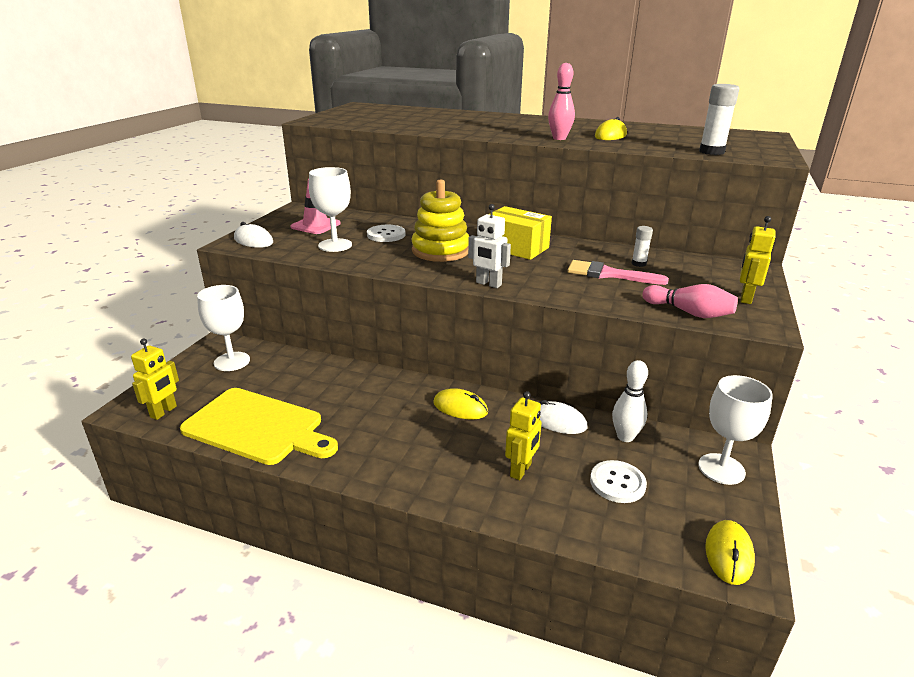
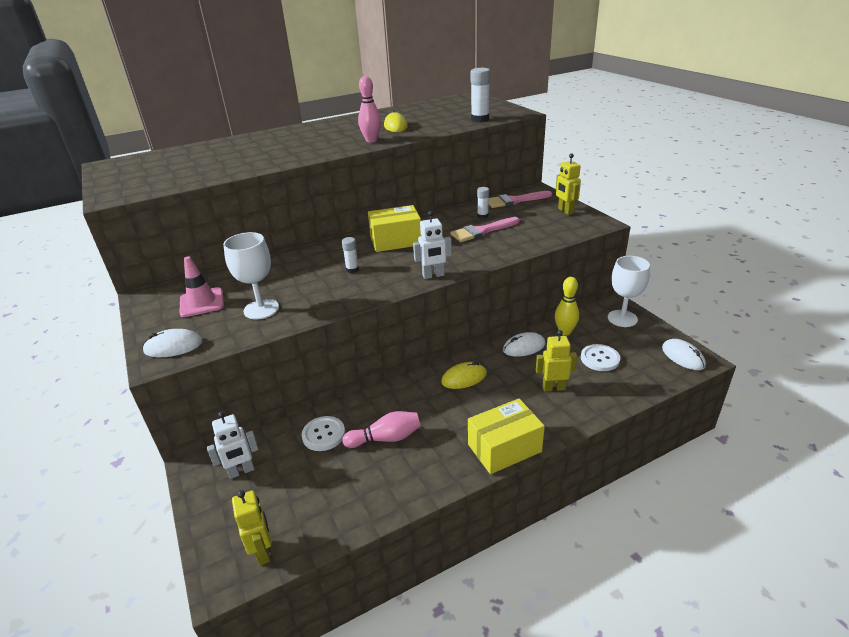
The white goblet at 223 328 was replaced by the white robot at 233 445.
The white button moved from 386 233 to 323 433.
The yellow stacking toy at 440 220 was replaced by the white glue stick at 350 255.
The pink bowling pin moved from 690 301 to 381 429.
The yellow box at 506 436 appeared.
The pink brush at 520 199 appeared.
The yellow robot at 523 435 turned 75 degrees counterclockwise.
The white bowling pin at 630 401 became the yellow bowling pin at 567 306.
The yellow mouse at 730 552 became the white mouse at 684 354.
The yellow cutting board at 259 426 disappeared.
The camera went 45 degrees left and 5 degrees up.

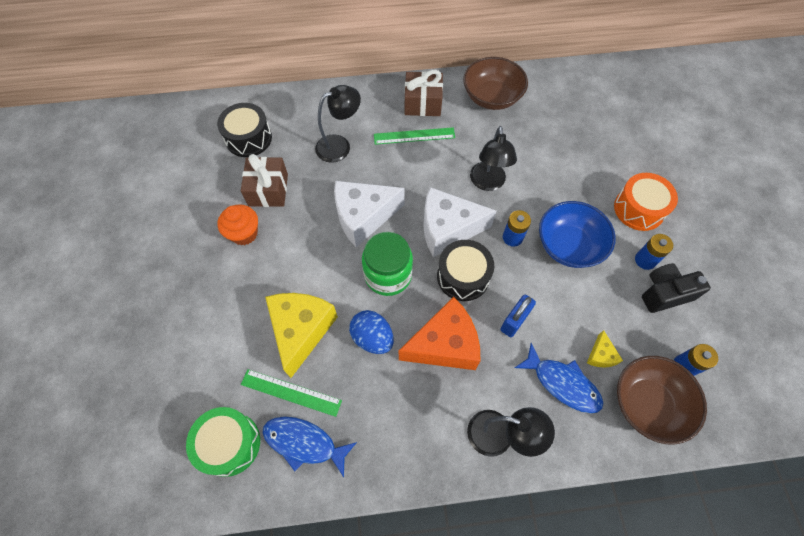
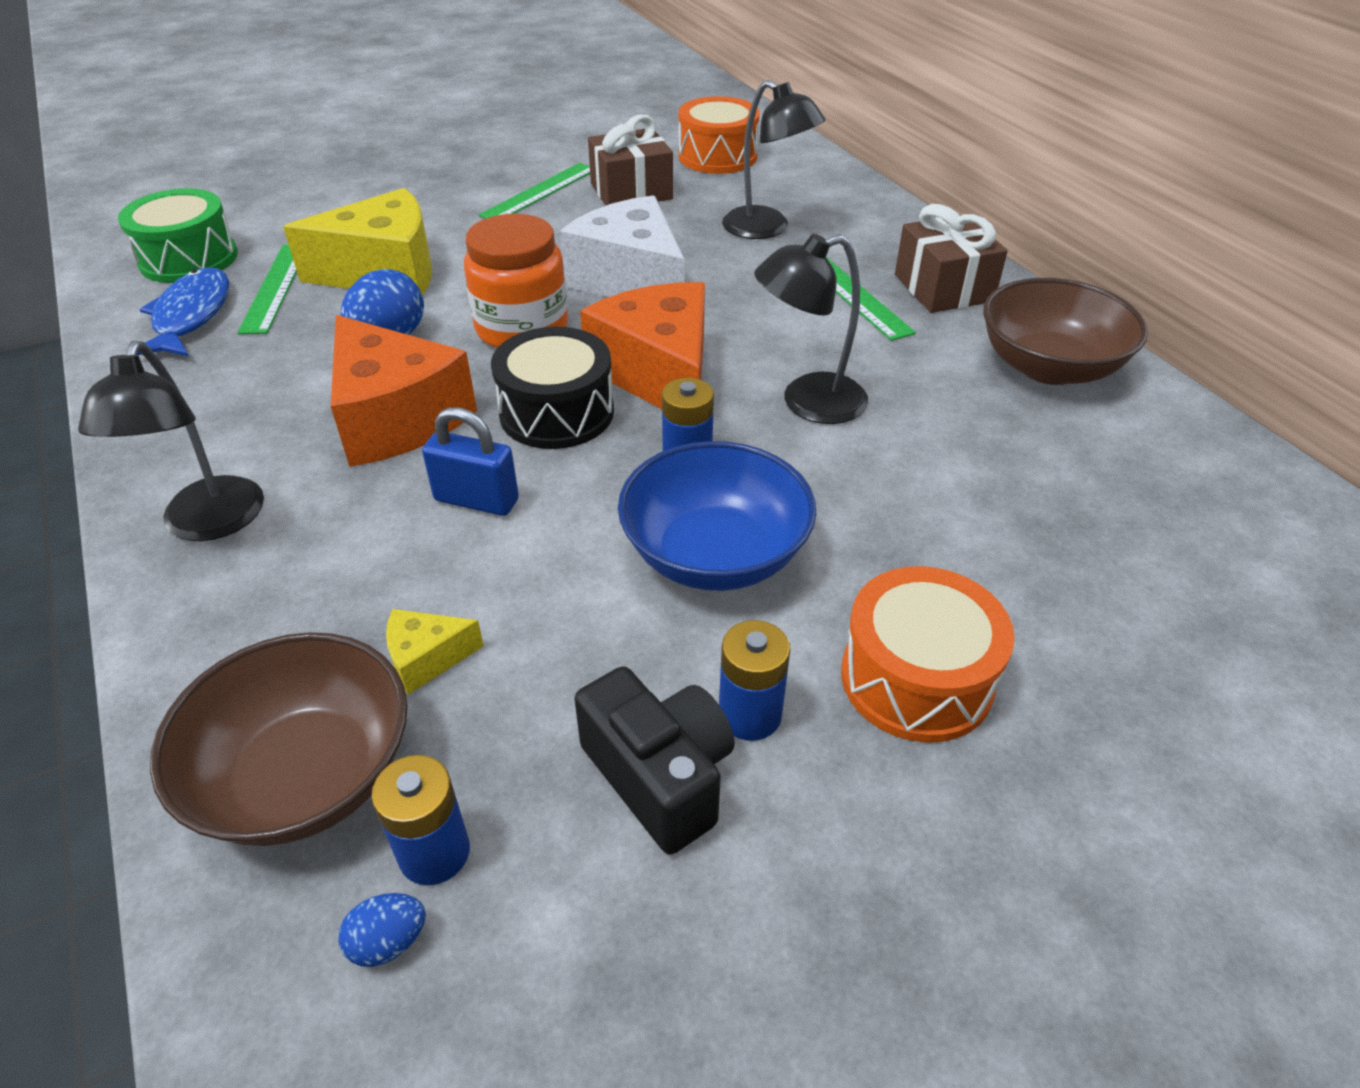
The blue egg at 382 930 appeared.
The green jar at 387 264 became the orange jar at 516 281.
The orange cupcake at 238 224 was replaced by the green ruler at 534 191.
The white cheese at 459 222 became the orange cheese at 642 345.
The black drum at 244 130 became the orange drum at 719 135.
The blue fish at 559 378 disappeared.
The camera went 70 degrees right and 20 degrees down.

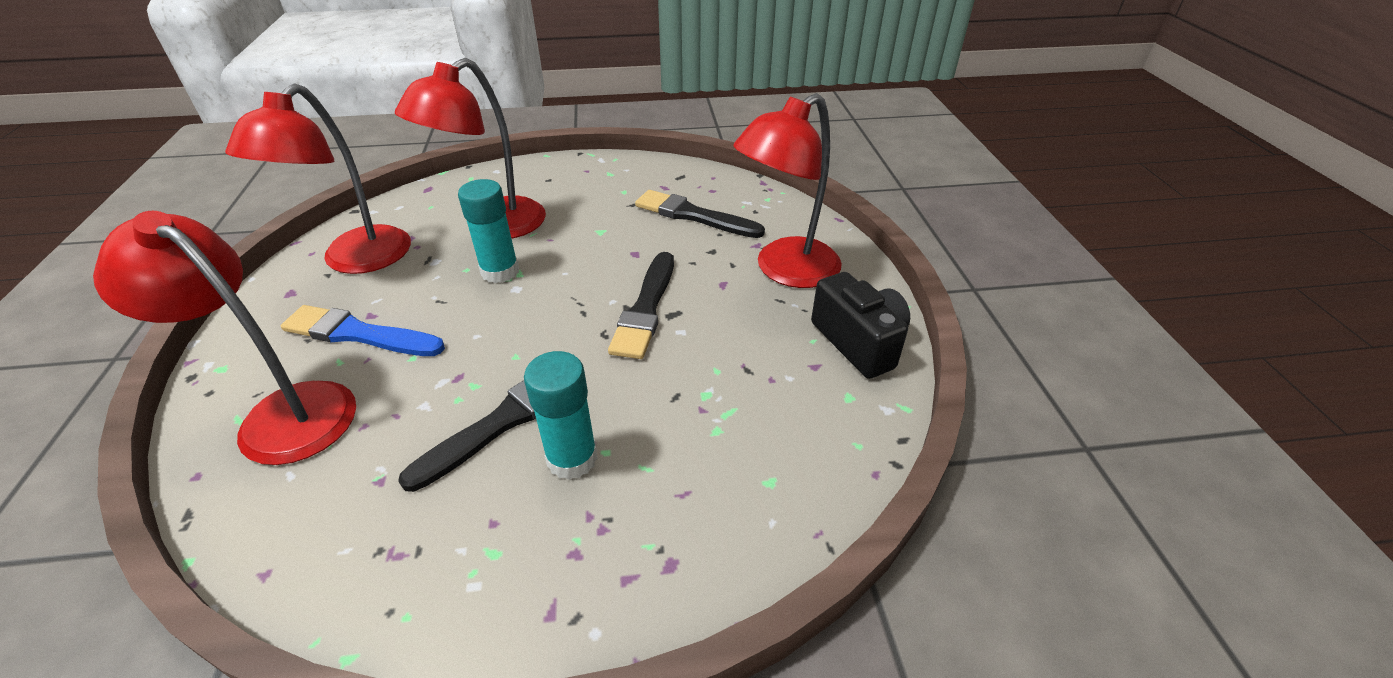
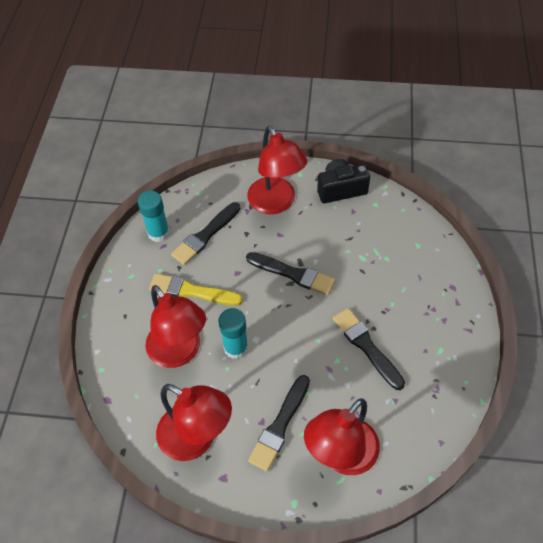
The turquoise glue stick moved from 561 415 to 154 216.
The yellow brush at 196 289 appeared.
The blue brush at 363 330 became the black brush at 279 423.
The camera went 75 degrees left and 15 degrees up.

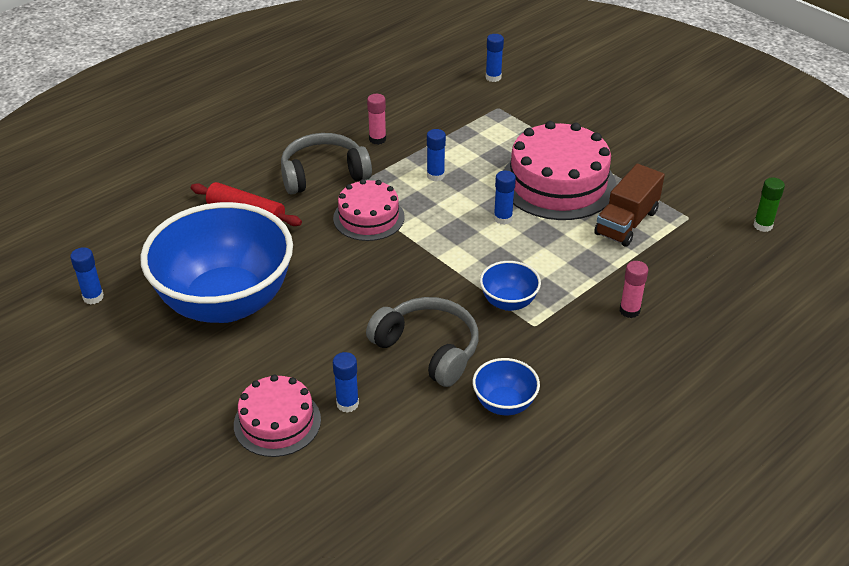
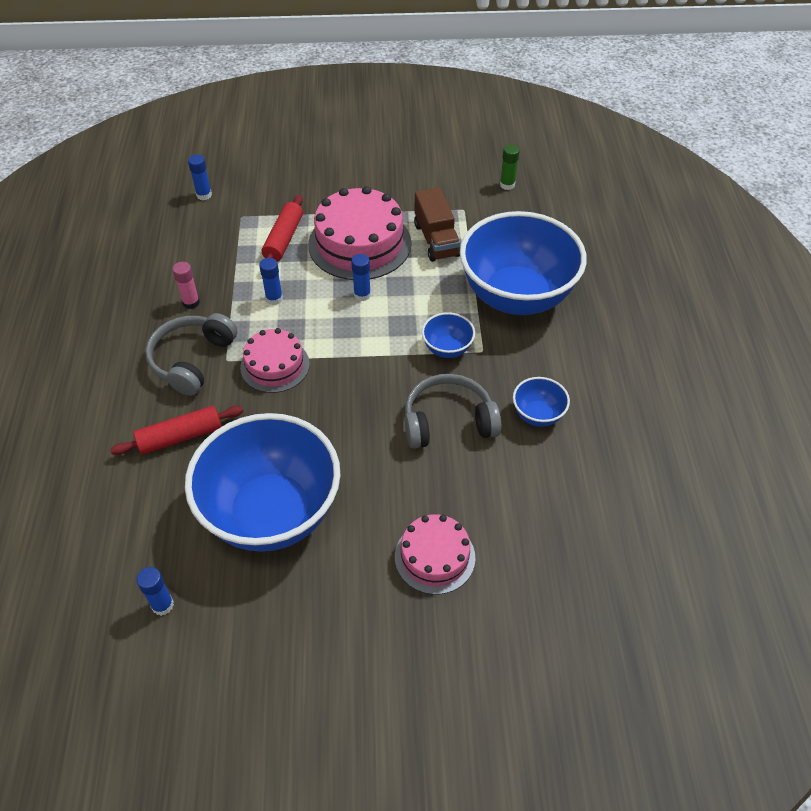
The red rolling pin at 282 228 appeared.
The pink glue stick at 634 289 was replaced by the blue bowl at 523 263.
The blue glue stick at 346 382 disappeared.
The camera went 50 degrees left and 10 degrees up.

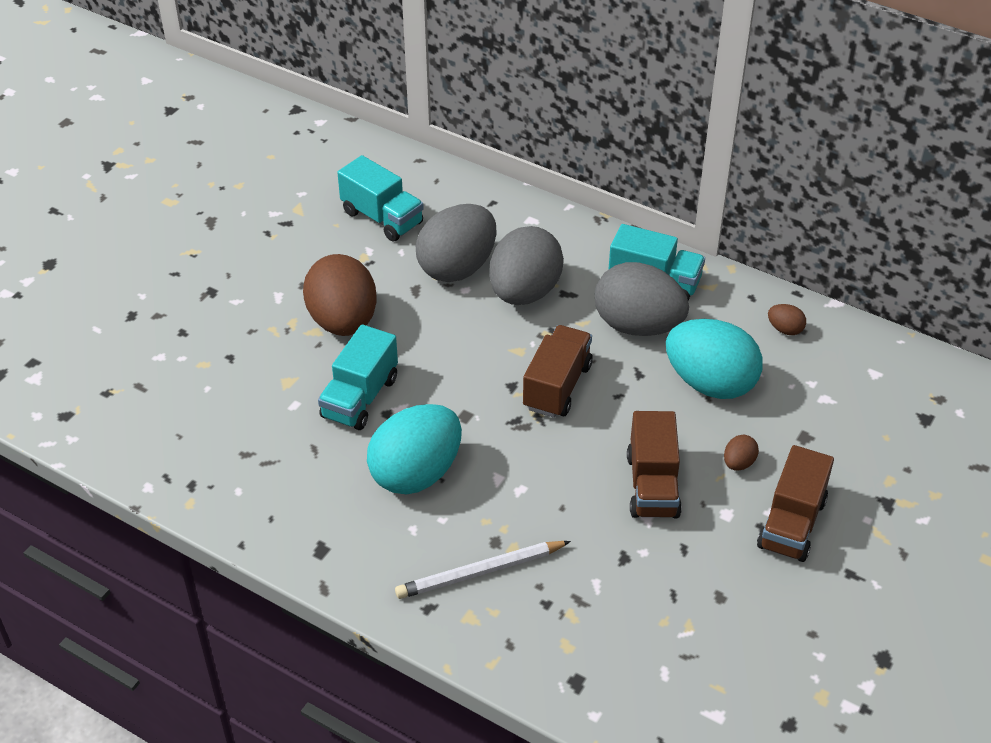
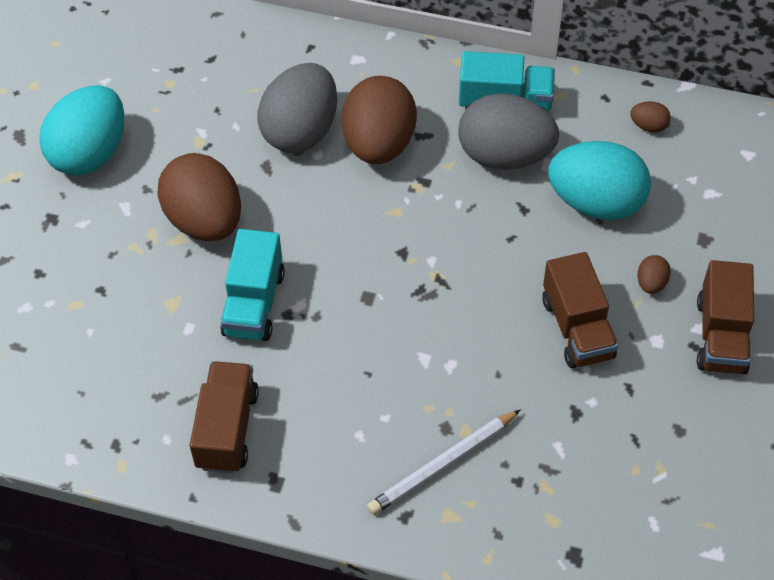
The turquoise egg moved from 414 449 to 81 130.
The brown truck moved from 558 371 to 224 417.
The grey egg at 526 265 became the brown egg at 379 120.
The turquoise truck at 380 198 disappeared.
The camera went 15 degrees left and 10 degrees up.

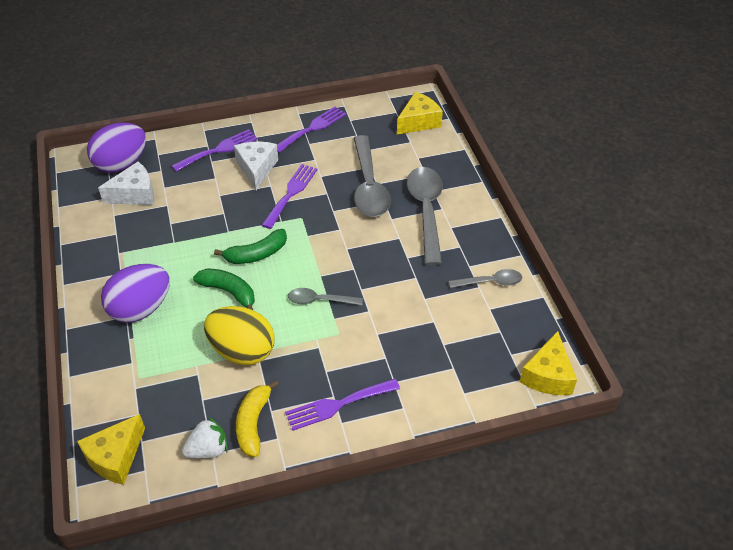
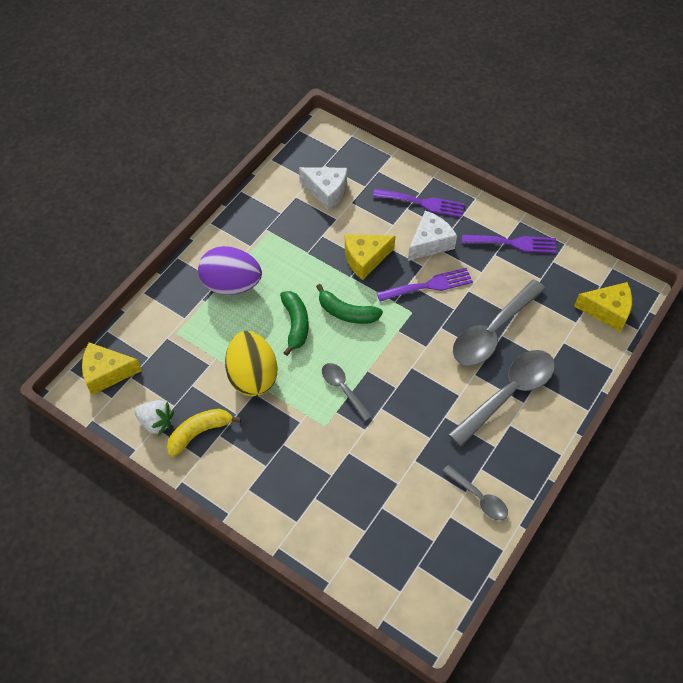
The yellow cheese moved from 548 363 to 370 257.
The purple egg at 116 147 disappeared.
The purple fork at 342 405 disappeared.
The camera went 50 degrees right and 10 degrees up.

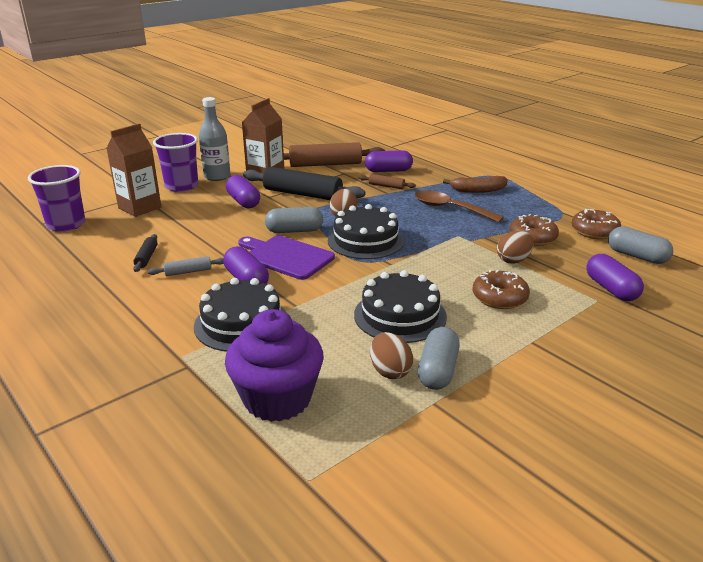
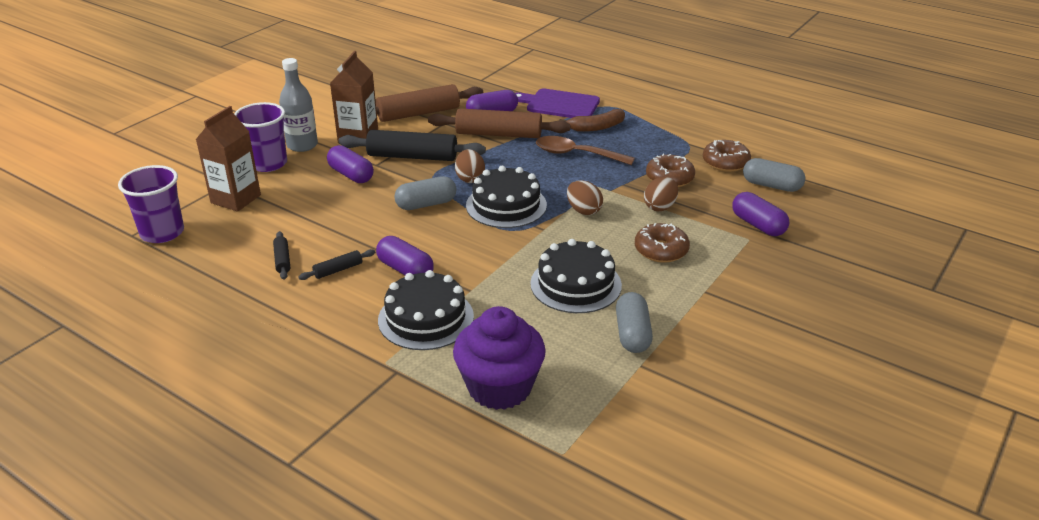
The grey rolling pin at 186 266 became the black rolling pin at 336 264.
The brown rolling pin at 387 181 changed to 2.16 times the size.
The purple cutting board moved from 286 258 to 558 103.
The brown egg moved from 391 355 to 585 197.
The camera went 15 degrees left and 5 degrees up.

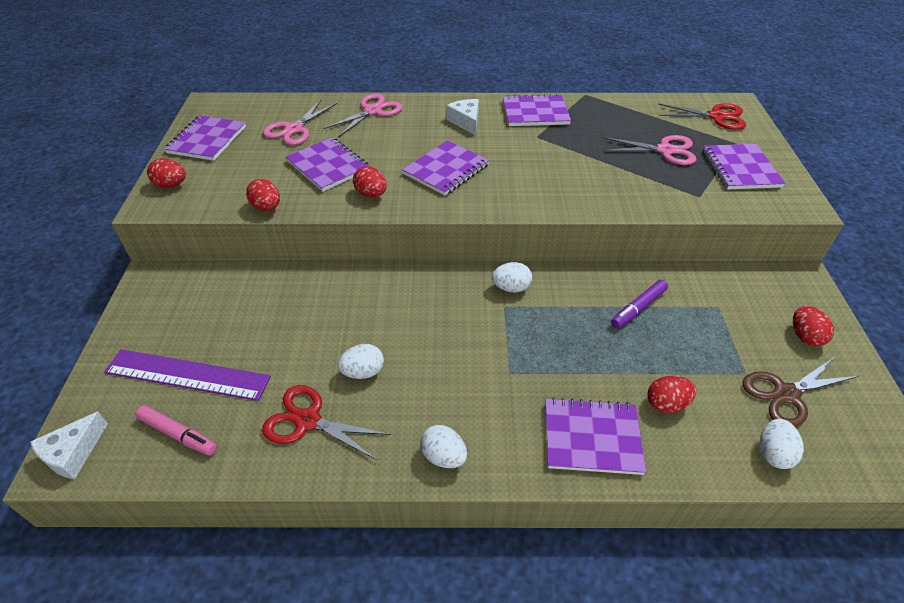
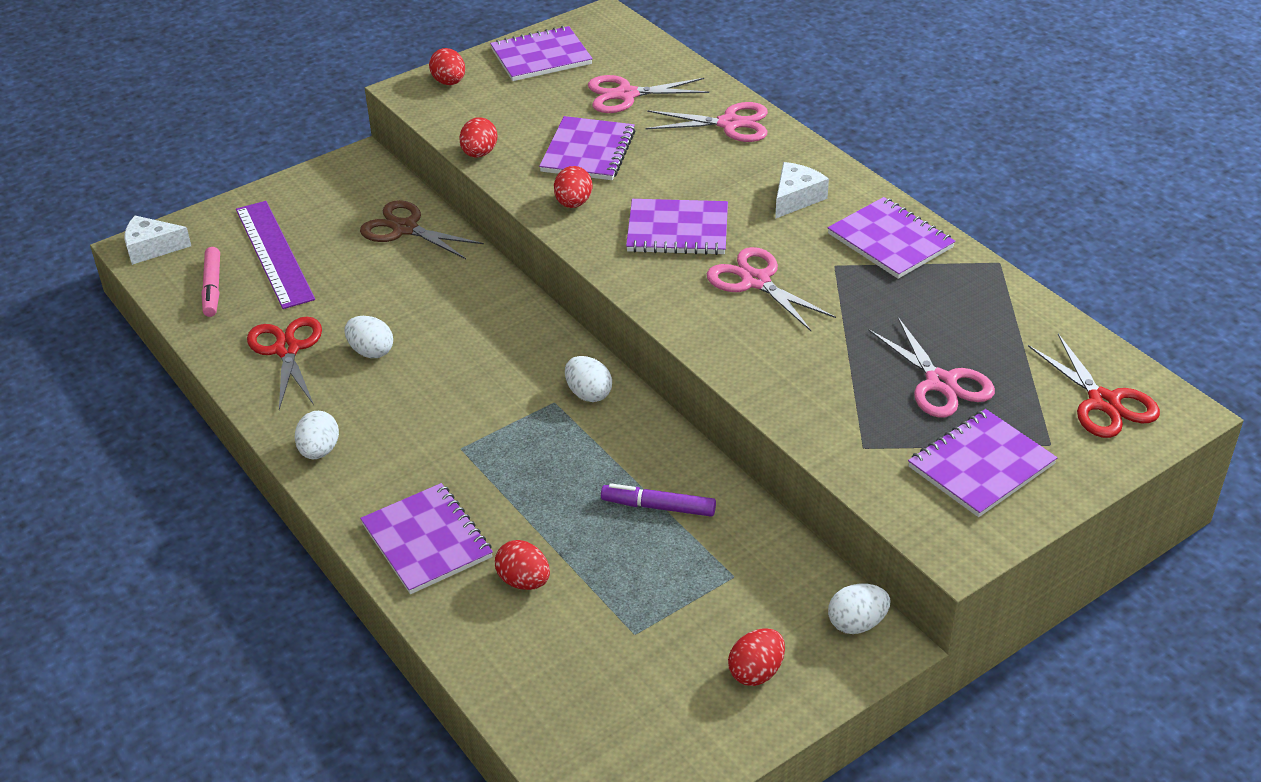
The brown scissors moved from 800 392 to 422 229.
The pink scissors at 771 289 appeared.
The white egg moved from 782 444 to 859 608.
The camera went 55 degrees right and 5 degrees down.

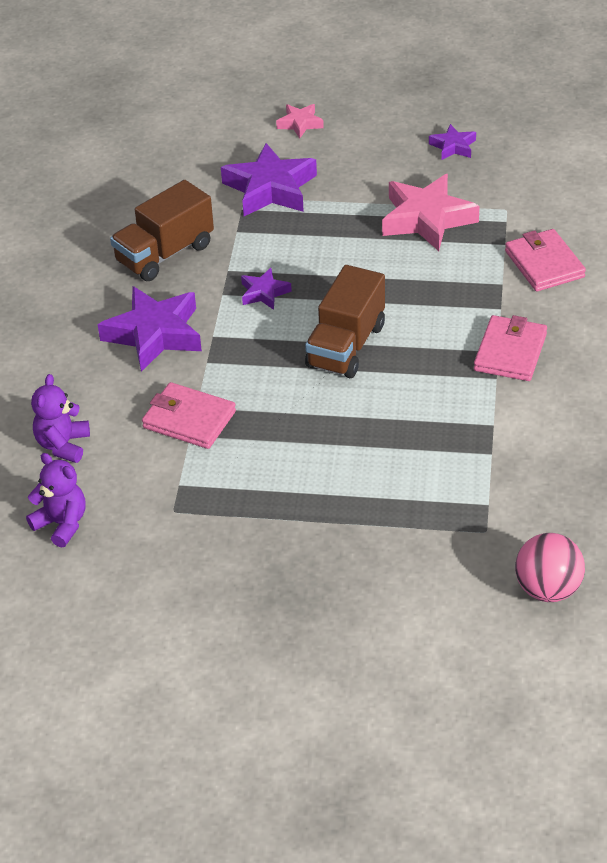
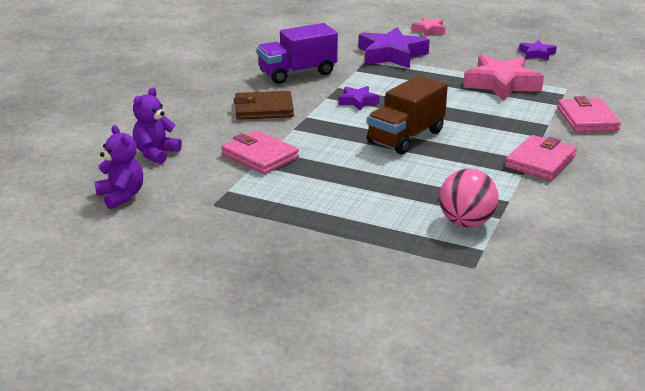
The purple star at 150 329 was replaced by the brown wallet at 264 105.
The brown truck at 162 230 became the purple truck at 297 53.
The pink ball moved from 550 567 to 469 198.
The camera went 15 degrees right and 15 degrees down.

